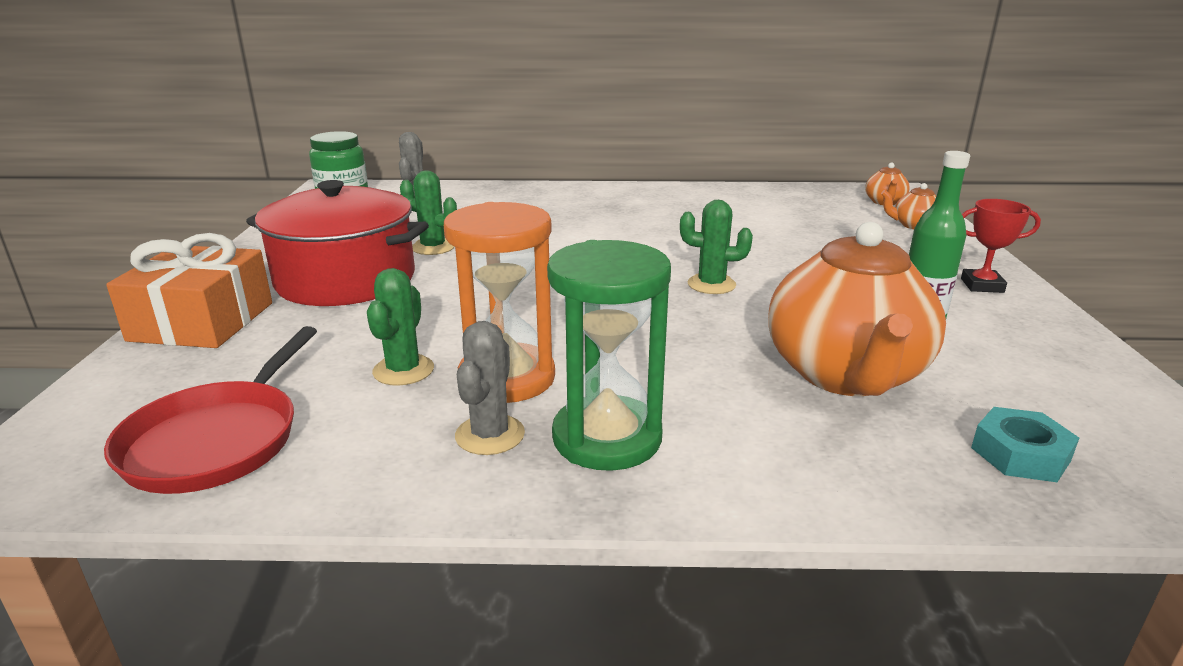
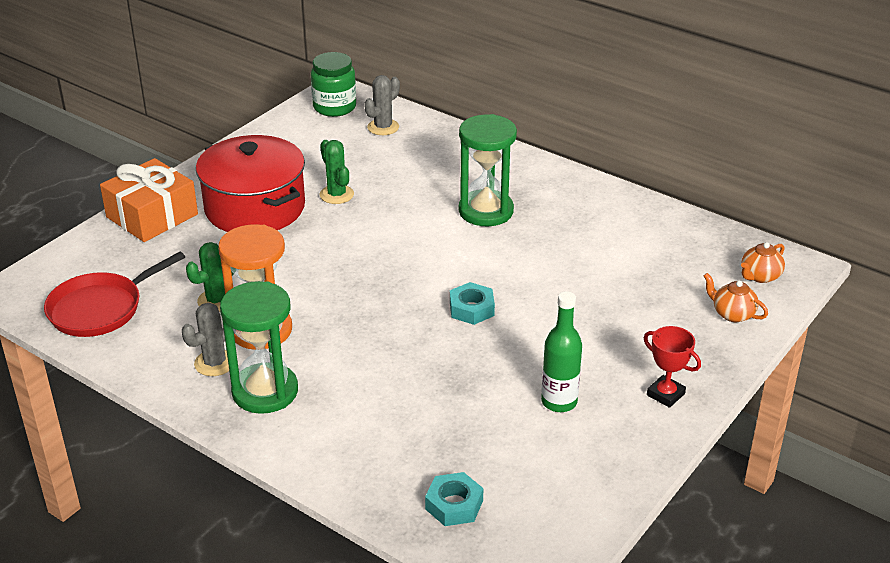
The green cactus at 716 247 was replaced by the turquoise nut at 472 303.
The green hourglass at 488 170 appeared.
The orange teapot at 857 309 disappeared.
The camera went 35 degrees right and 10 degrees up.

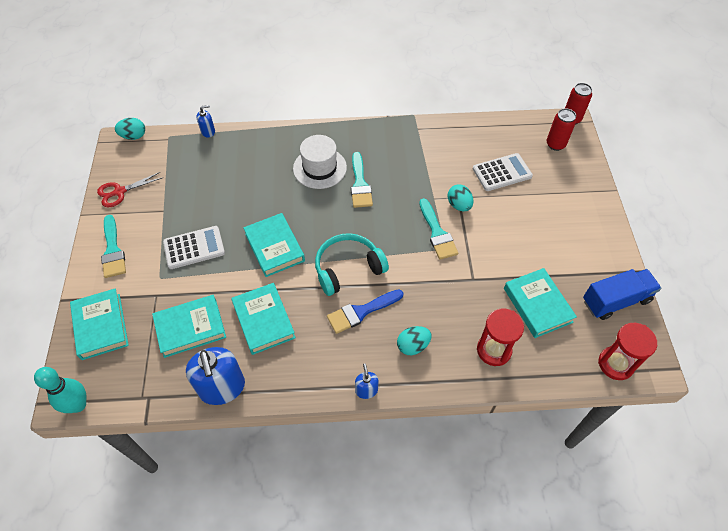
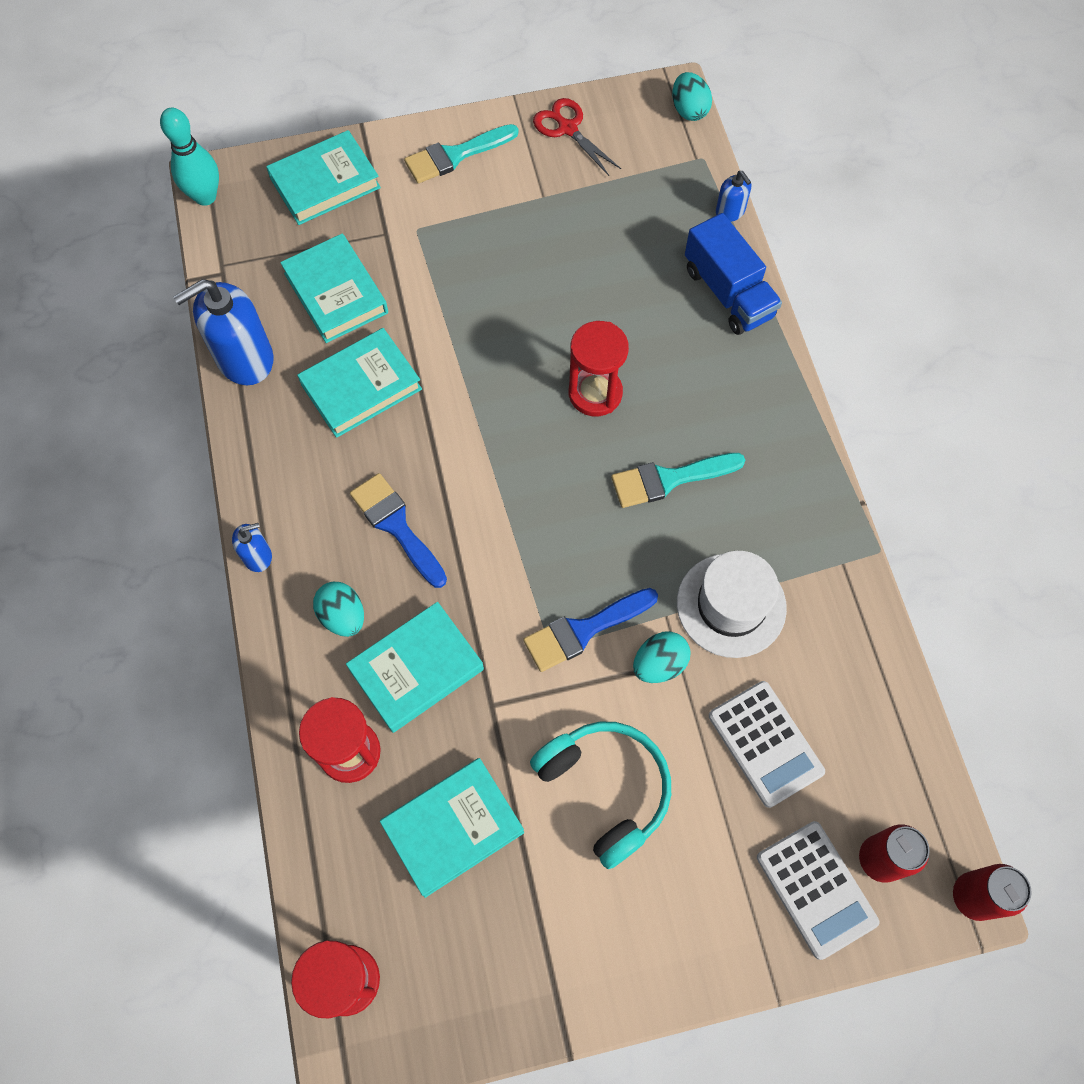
The turquoise book moved from 274 245 to 415 667.
The turquoise brush at 438 229 became the blue brush at 590 630.
The turquoise headphones moved from 352 264 to 600 795.
The red hourglass at 599 368 appeared.
The white hat moved from 320 162 to 732 604.
The blue truck moved from 622 294 to 733 274.
The white calculator moved from 194 247 to 818 890.
The camera went 80 degrees right and 10 degrees up.

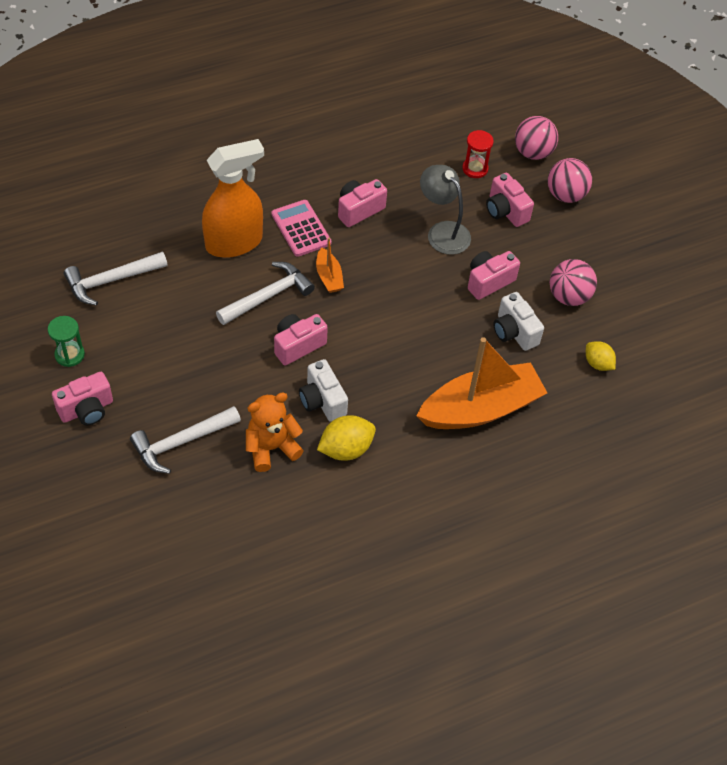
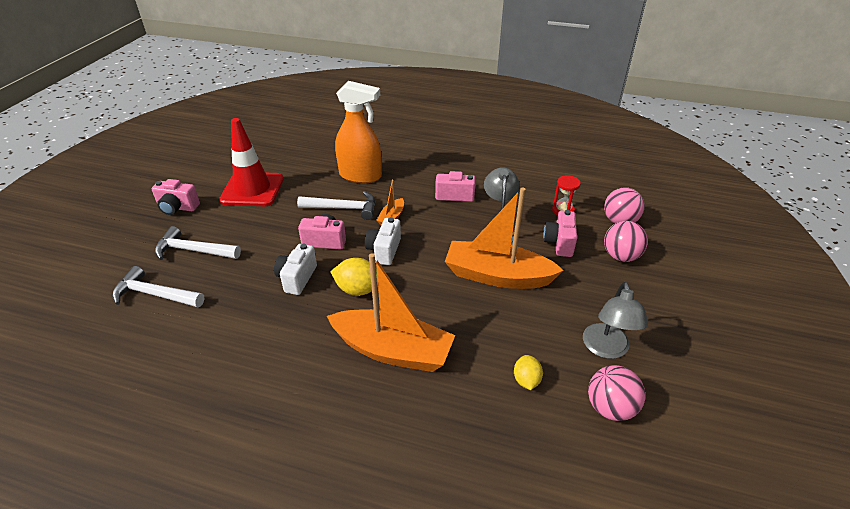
The white hammer moved from 116 279 to 158 286.
The red traffic cone at 251 162 appeared.
The yellow lemon moved from 346 438 to 354 277.
The white camera moved from 518 321 to 383 241.
The pink camera at 494 275 was replaced by the orange boat at 504 238.
The grey lamp at 615 320 appeared.
The pink ball moved from 573 282 to 616 393.
The green hourglass at 66 341 disappeared.
The orange teddy bear at 275 432 disappeared.
The pink calculator at 301 228 disappeared.
The camera went 45 degrees right and 15 degrees down.

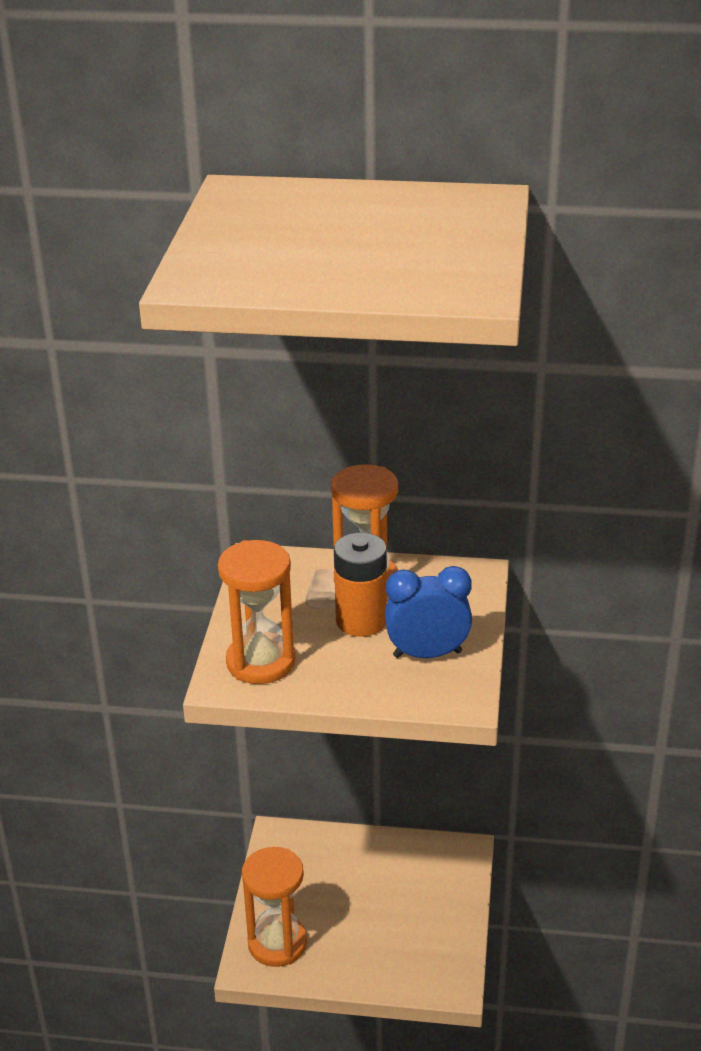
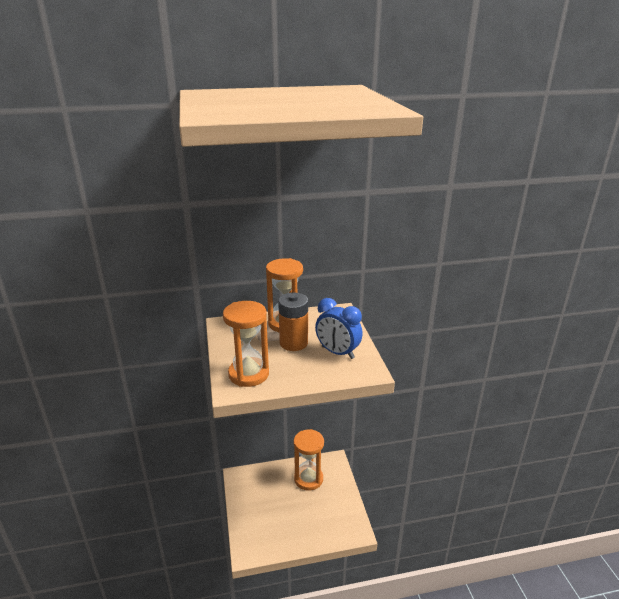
The orange hourglass moved from 274 907 to 309 460.
The blue clock at 428 612 turned 120 degrees counterclockwise.
The camera went 20 degrees left and 5 degrees down.

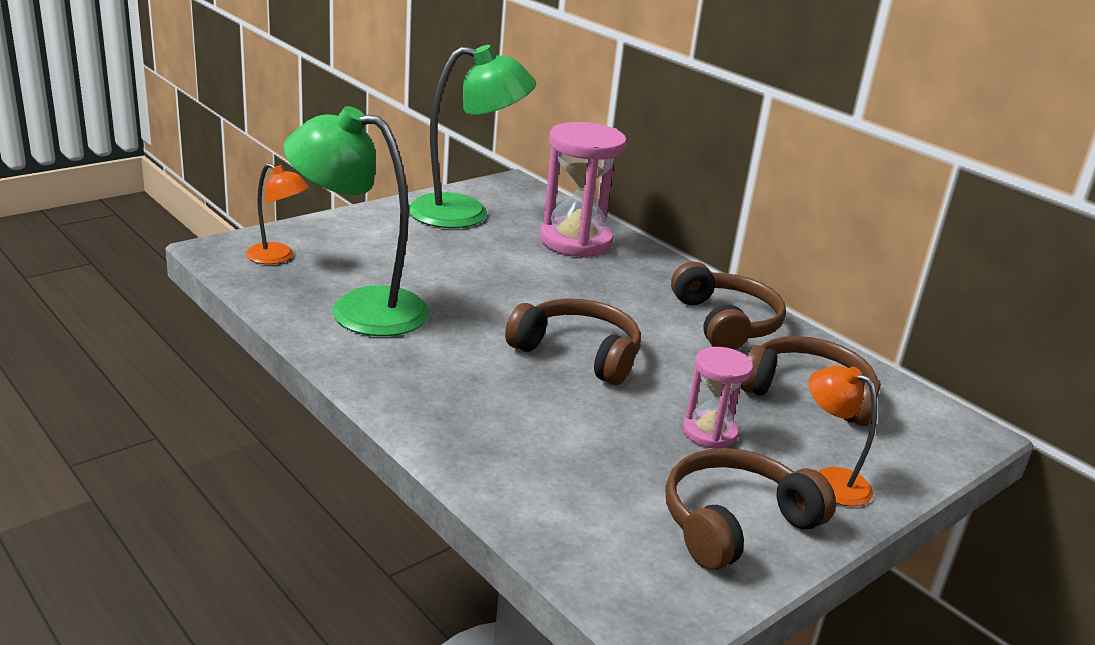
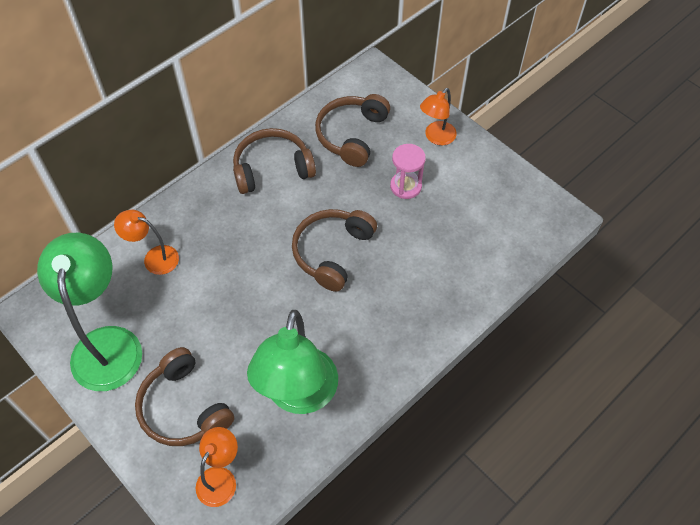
The pink hourglass at 583 190 was replaced by the orange lamp at 146 242.
The brown headphones moved from 751 509 to 184 396.
The camera went 90 degrees left and 30 degrees up.

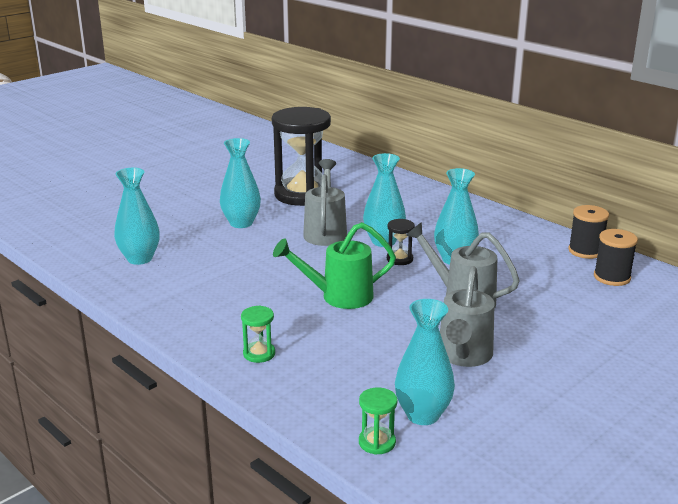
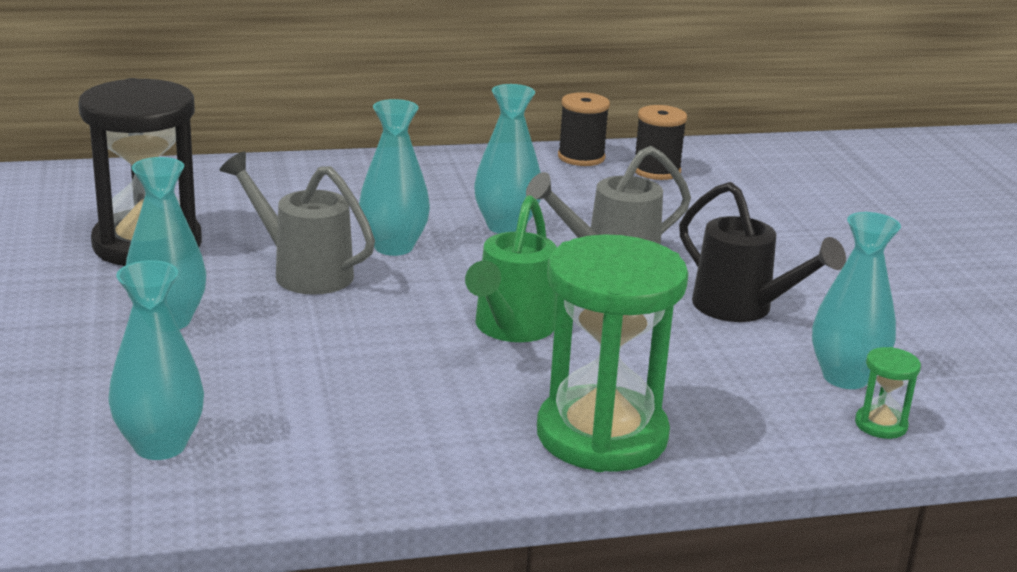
The green hourglass at 258 334 changed to 2.47 times the size.
The grey watering can at 467 316 became the black watering can at 762 252.
The black hourglass at 401 242 disappeared.
The camera went 60 degrees left and 0 degrees up.

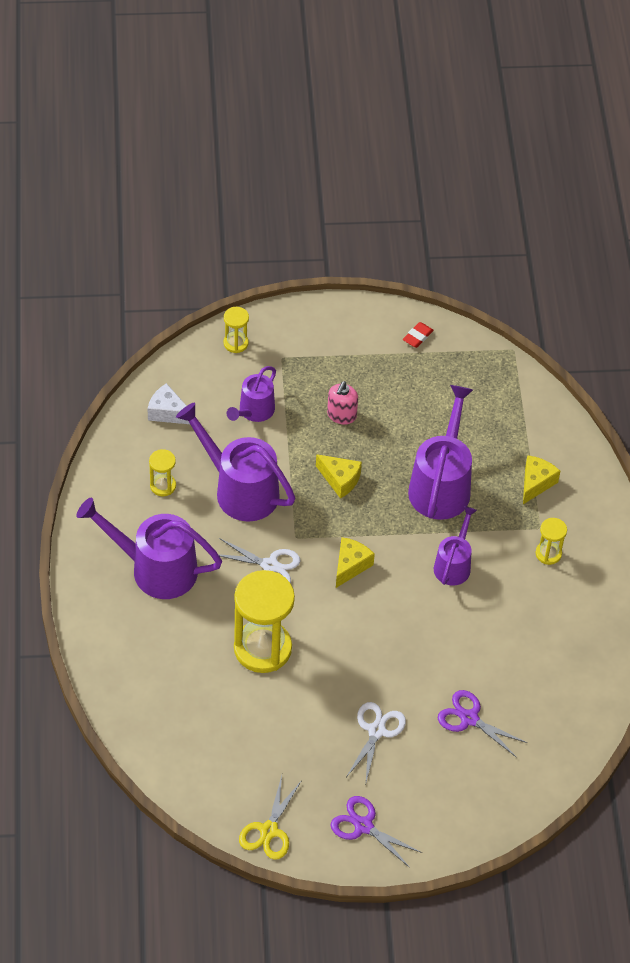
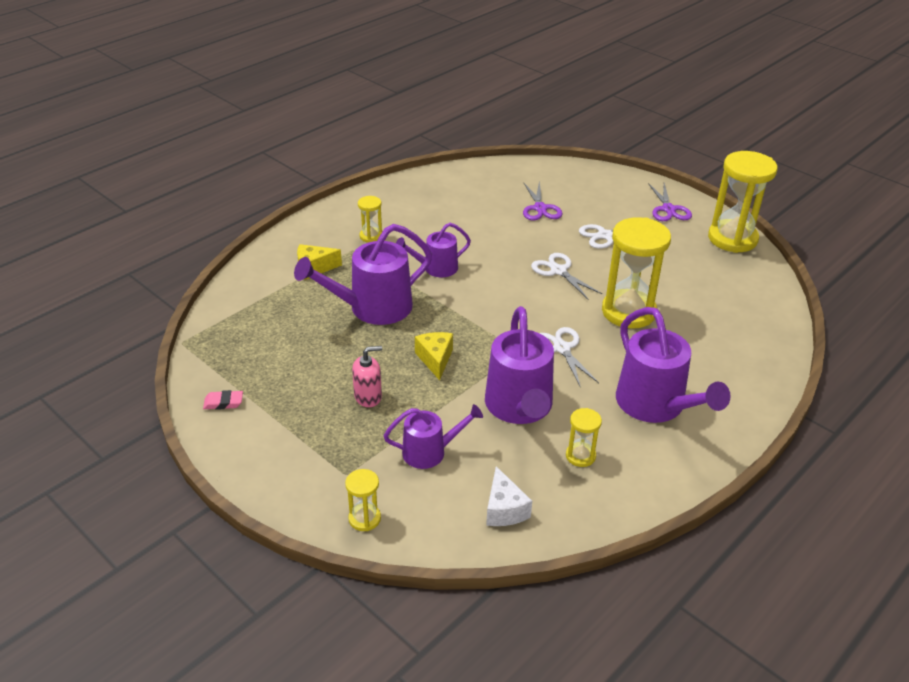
The red eraser at 418 335 became the pink eraser at 223 400.
The white scissors at 566 276 appeared.
The yellow scissors at 270 818 was replaced by the yellow hourglass at 743 202.
The yellow cheese at 355 562 disappeared.
The camera went 130 degrees left and 15 degrees down.

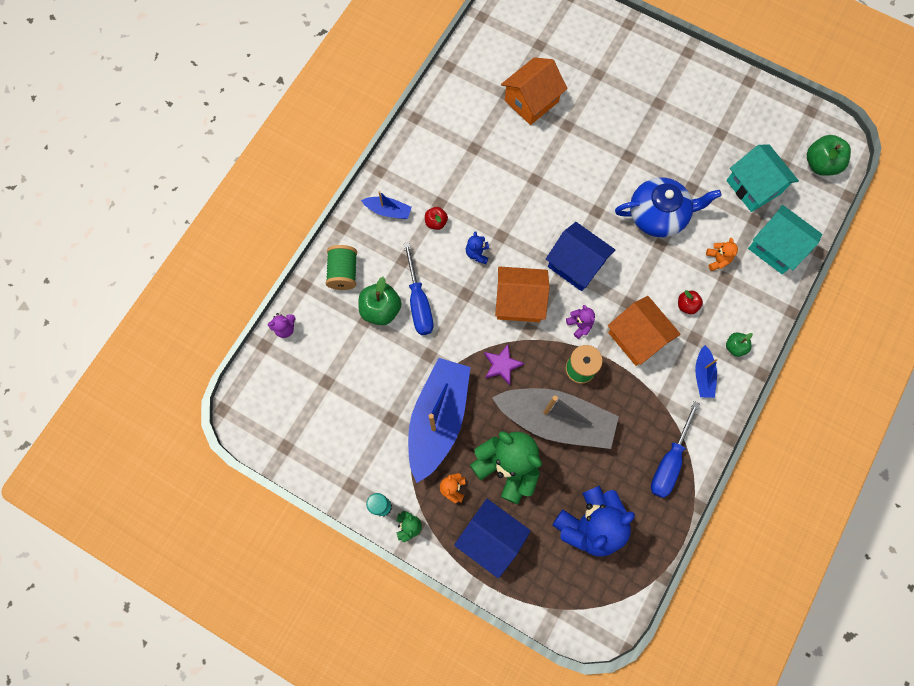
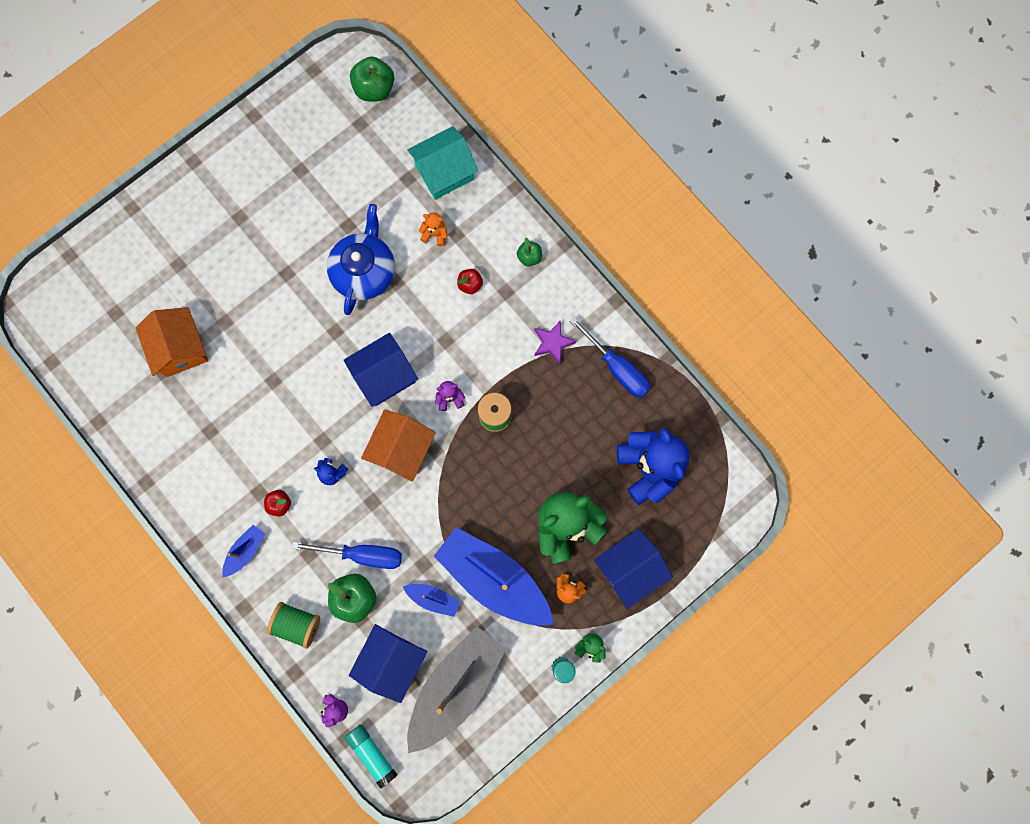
The turquoise glue stick at 371 756 appeared.
The blue house at 388 663 appeared.
The blue boat moved from 706 371 to 431 600.
The grey boat moved from 555 418 to 456 690.
The purple star moved from 504 364 to 555 342.
The orange house at 644 331 disappeared.
The turquoise house at 762 178 disappeared.
The camera went 70 degrees left and 5 degrees up.

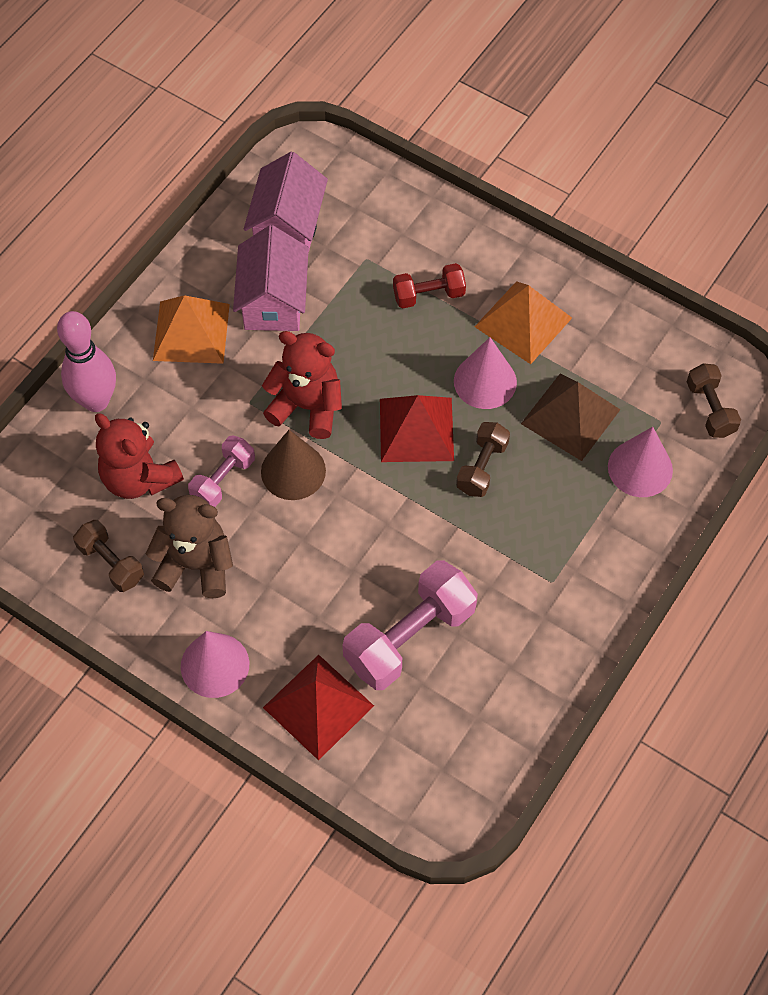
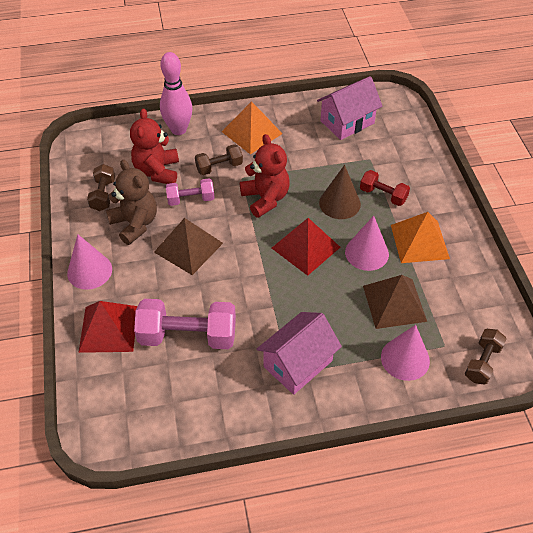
The brown pyramid at 188 246 appeared.
The brown dumbbell moved from 483 459 to 219 159.
The pink house moved from 271 278 to 299 353.
The brown cone moved from 293 465 to 340 192.
The camera went 45 degrees right and 10 degrees down.

